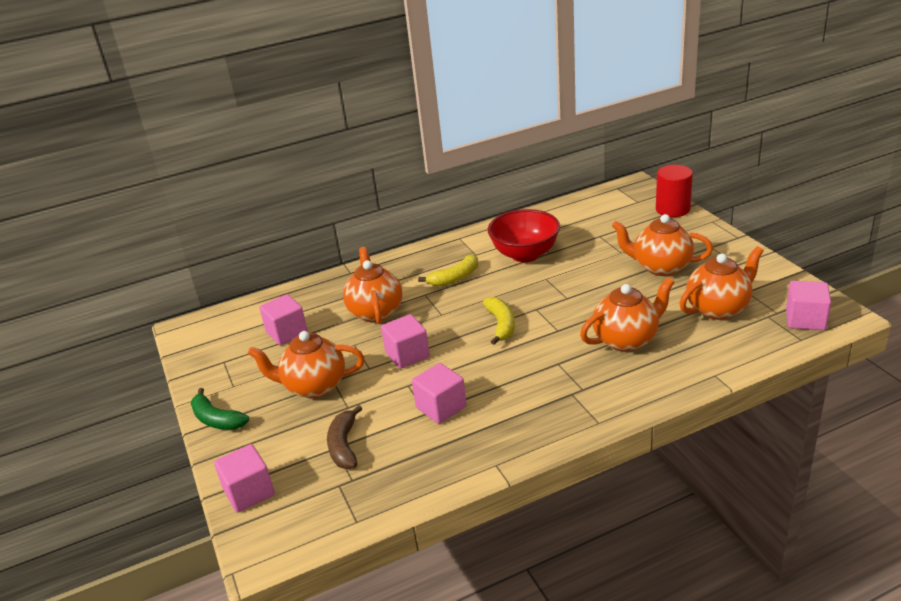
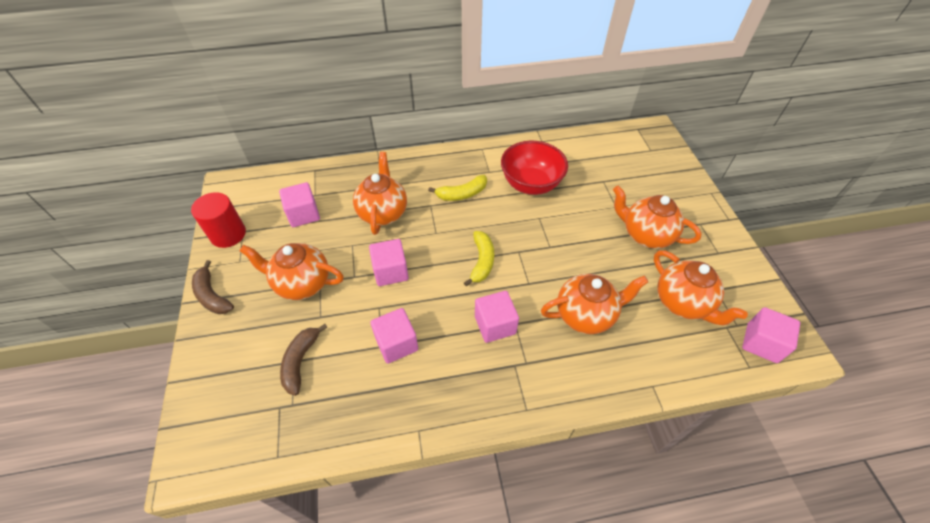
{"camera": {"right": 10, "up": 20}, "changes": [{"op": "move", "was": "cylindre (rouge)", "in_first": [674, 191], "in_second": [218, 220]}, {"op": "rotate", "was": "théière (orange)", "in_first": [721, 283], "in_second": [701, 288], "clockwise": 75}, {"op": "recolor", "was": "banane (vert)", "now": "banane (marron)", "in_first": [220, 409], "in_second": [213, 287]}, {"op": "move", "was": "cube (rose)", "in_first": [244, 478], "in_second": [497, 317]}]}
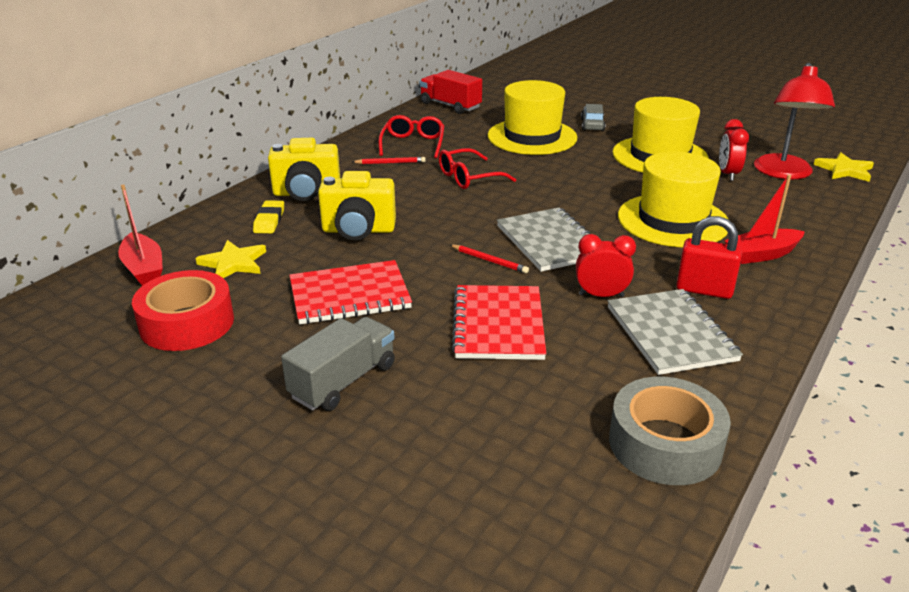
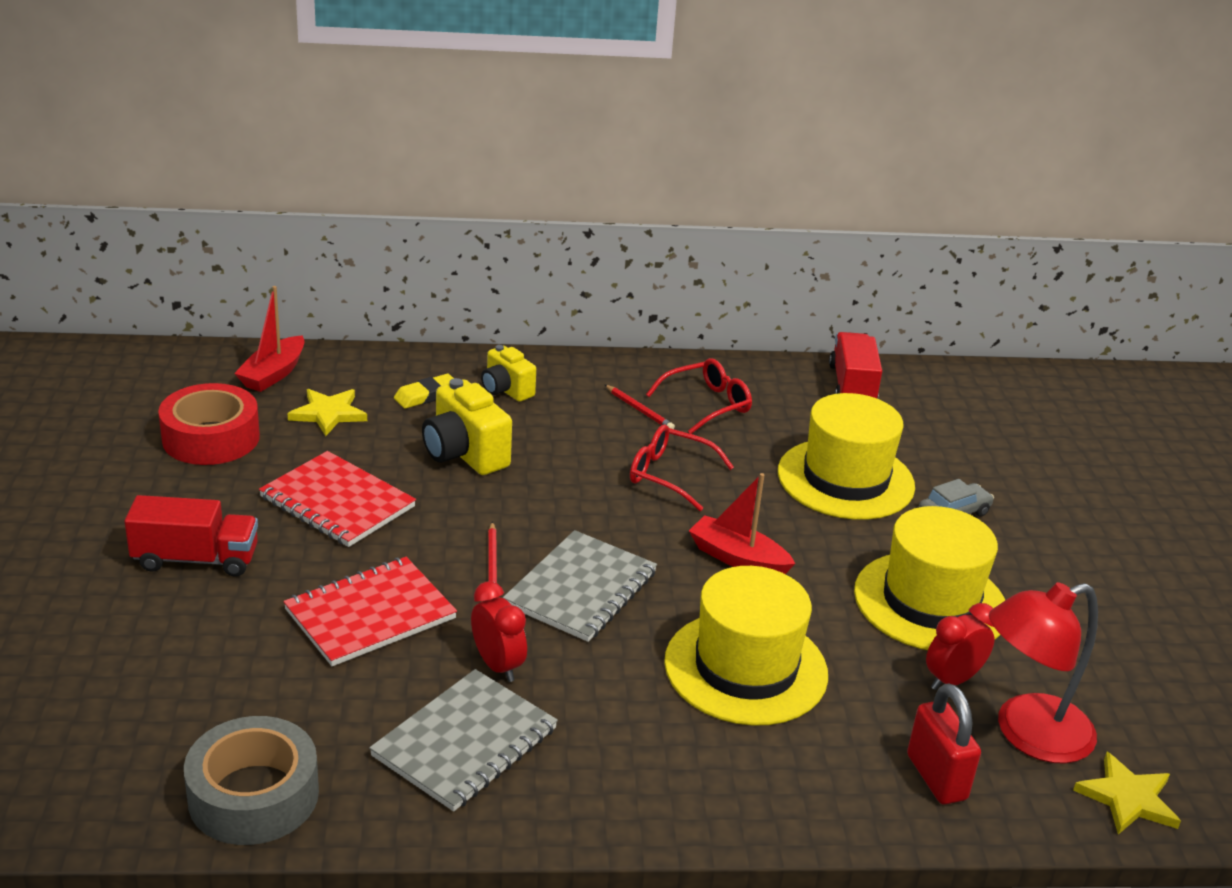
{"camera": {"right": 50, "up": 0}, "changes": [{"op": "resize", "was": "appareil photo (jaune)", "in_first": [304, 169], "in_second": [508, 373], "ratio": 0.65}, {"op": "move", "was": "bateau (rouge)", "in_first": [764, 219], "in_second": [742, 523]}, {"op": "move", "was": "cadenas (rouge)", "in_first": [709, 257], "in_second": [944, 744]}, {"op": "recolor", "was": "camion (gris)", "now": "camion (rouge)", "in_first": [338, 364], "in_second": [191, 536]}]}
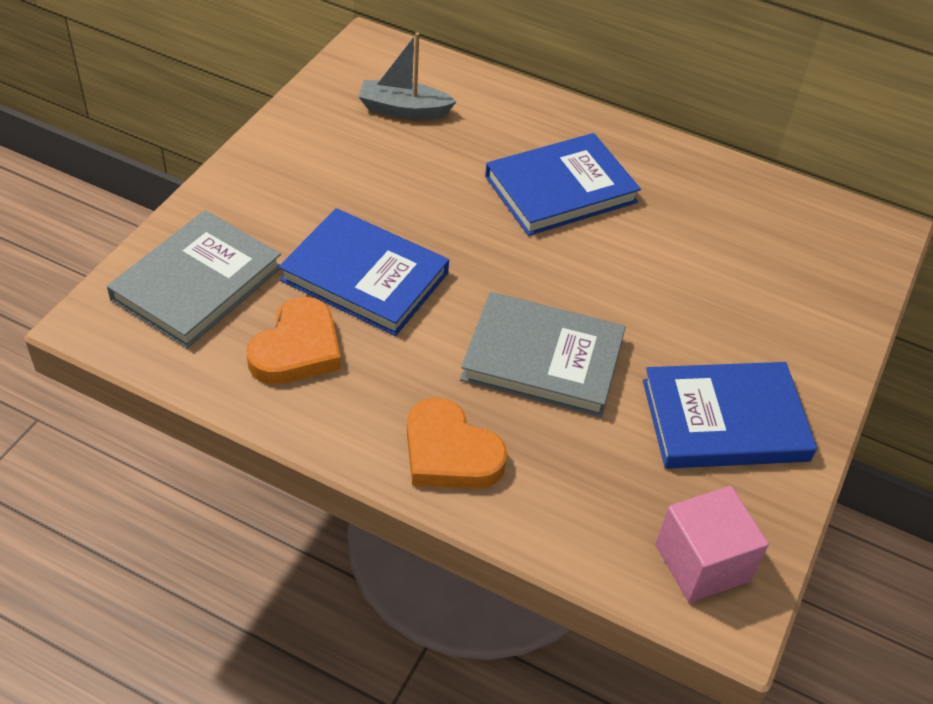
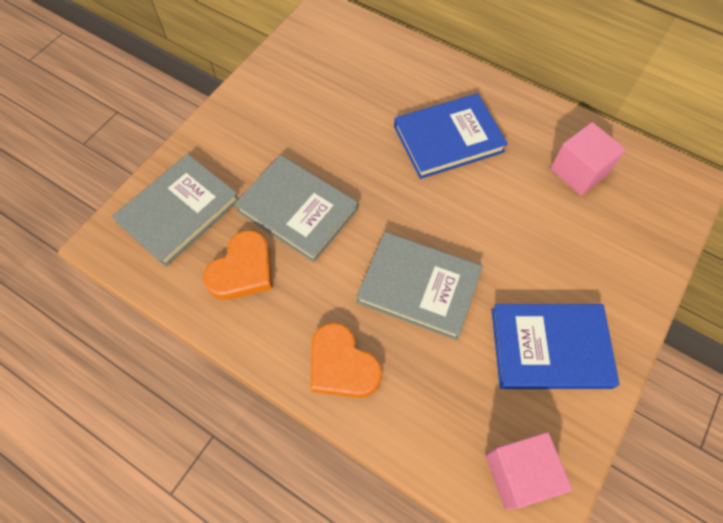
{"camera": {"right": 10, "up": 15}, "changes": [{"op": "delete", "was": "bateau (gris)", "in_first": [407, 75]}, {"op": "recolor", "was": "livre (bleu)", "now": "livre (gris)", "in_first": [364, 272], "in_second": [296, 208]}, {"op": "insert", "now": "cube (rose)", "in_second": [588, 159]}]}
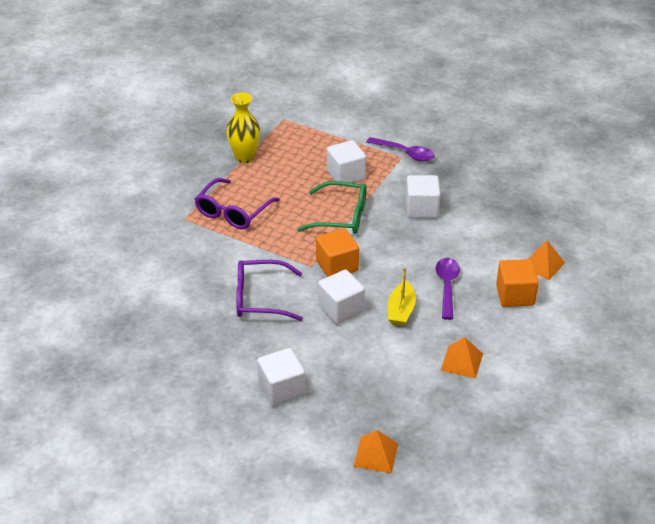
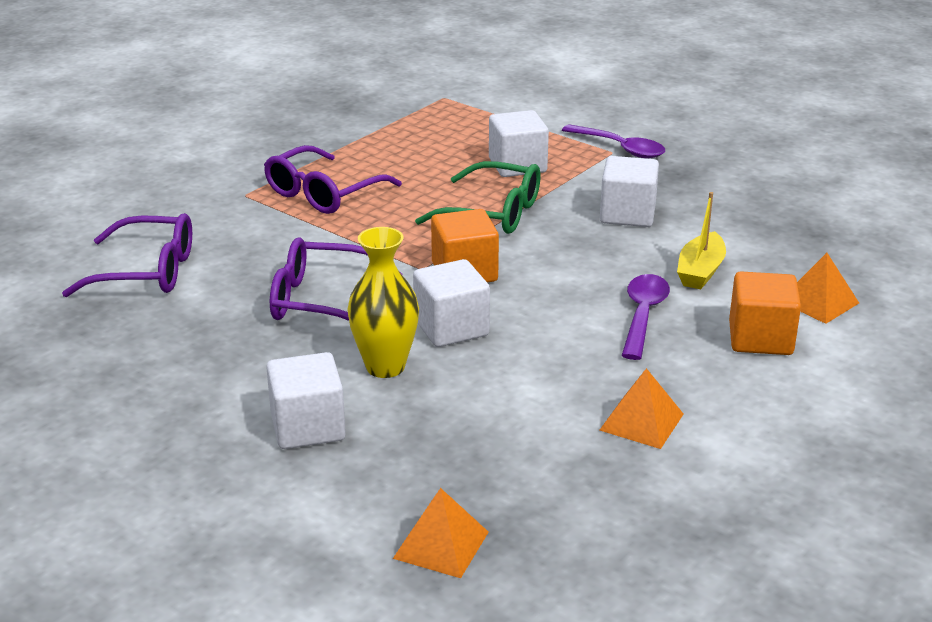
{"camera": {"right": 10, "up": -10}, "changes": [{"op": "move", "was": "vase (jaune)", "in_first": [243, 127], "in_second": [383, 302]}, {"op": "move", "was": "bateau (jaune)", "in_first": [402, 297], "in_second": [701, 240]}, {"op": "insert", "now": "lunettes (violet)", "in_second": [127, 255]}]}
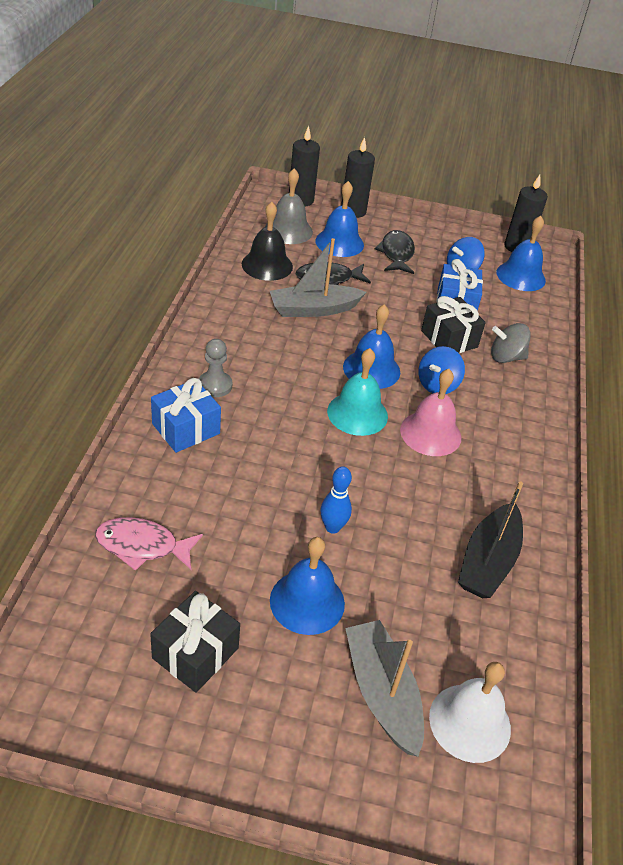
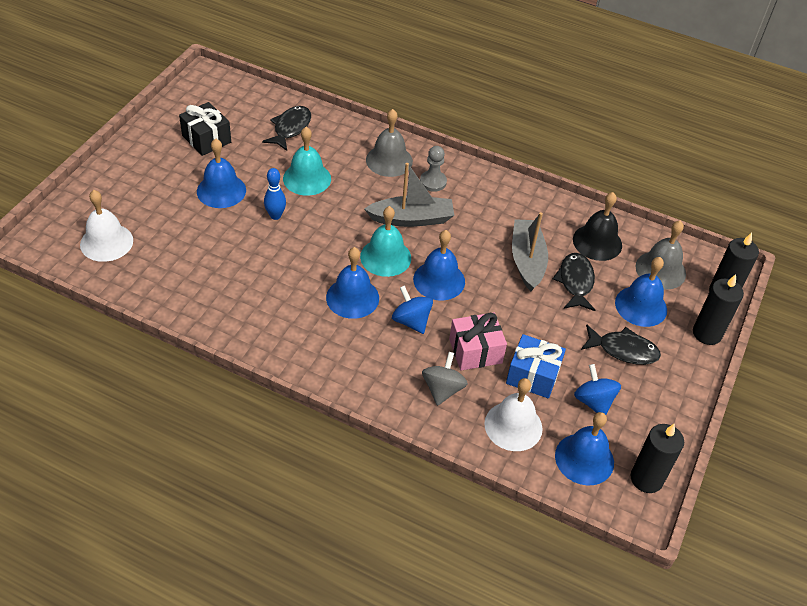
{"camera": {"right": 105, "up": 5}, "changes": [{"op": "recolor", "was": "cadeau (noir)", "now": "cadeau (rose)", "in_first": [453, 324], "in_second": [478, 341]}, {"op": "recolor", "was": "cloche (rose)", "now": "cloche (bleu)", "in_first": [430, 412], "in_second": [352, 283]}, {"op": "replace", "was": "cadeau (bleu)", "now": "cloche (gris)", "in_first": [186, 415], "in_second": [389, 143]}, {"op": "delete", "was": "bateau (noir)", "in_first": [490, 539]}, {"op": "recolor", "was": "poisson (rose)", "now": "poisson (noir)", "in_first": [149, 544], "in_second": [286, 128]}, {"op": "move", "was": "bateau (gris)", "in_first": [384, 688], "in_second": [409, 195]}, {"op": "insert", "now": "cloche (turquoise)", "in_second": [307, 161]}, {"op": "insert", "now": "cloche (blanc)", "in_second": [513, 414]}]}
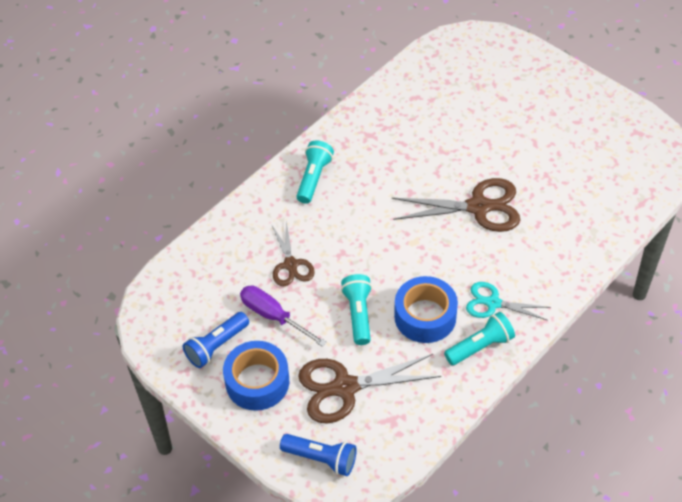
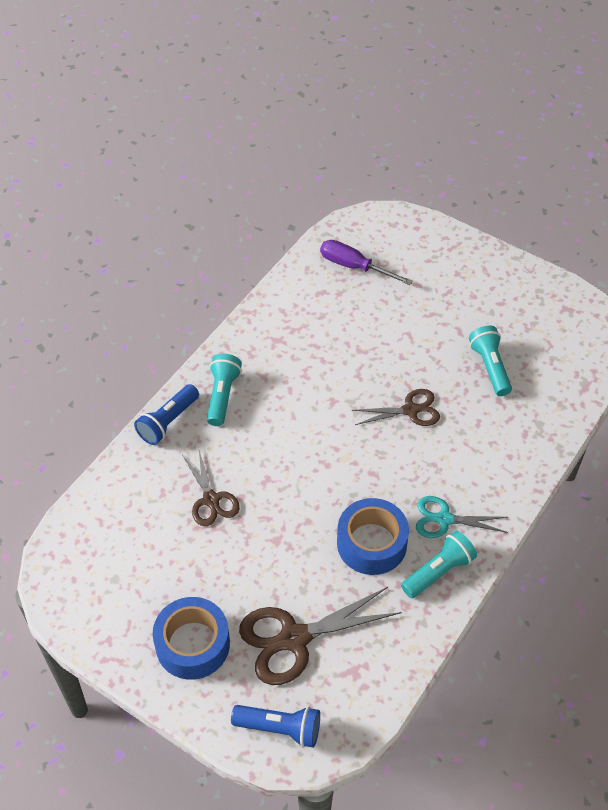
{"camera": {"right": -10, "up": 0}, "changes": [{"op": "resize", "was": "ciseaux (marron)", "in_first": [456, 205], "in_second": [395, 407], "ratio": 0.61}, {"op": "move", "was": "lampe de poche (turquoise)", "in_first": [356, 309], "in_second": [490, 361]}, {"op": "move", "was": "tournevis (violet)", "in_first": [283, 316], "in_second": [366, 262]}, {"op": "move", "was": "lampe de poche (bleu)", "in_first": [216, 340], "in_second": [166, 414]}]}
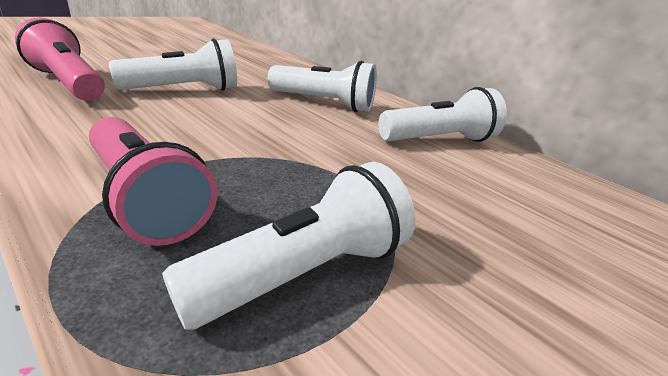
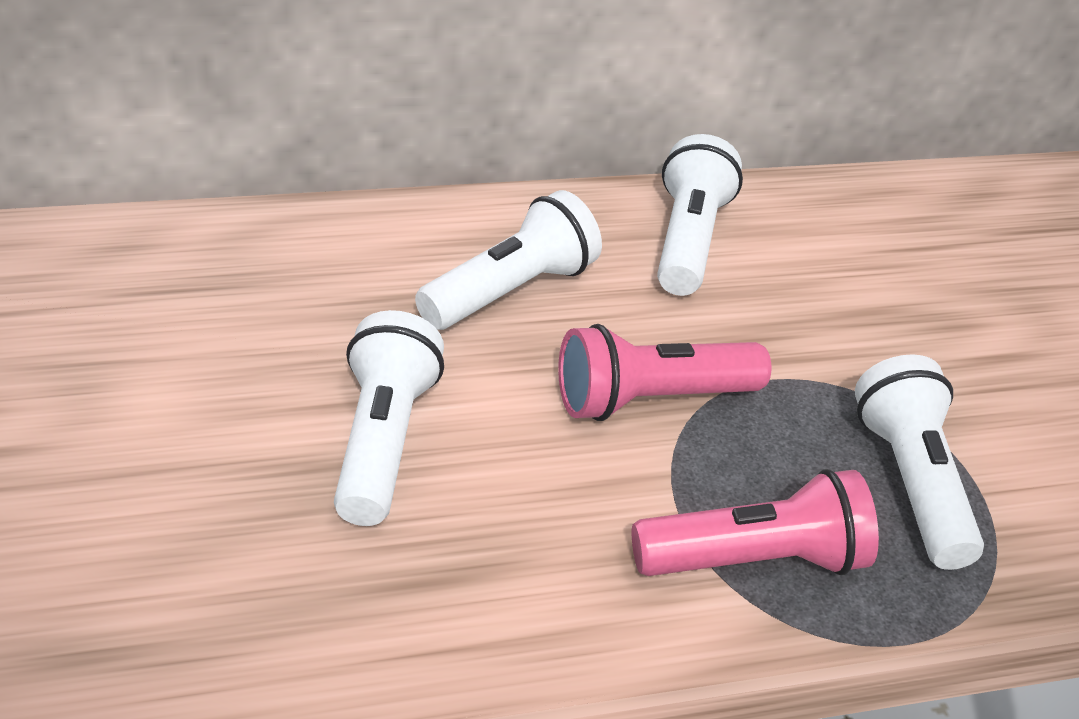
{"camera": {"right": -60, "up": 10}, "changes": [{"op": "move", "was": "lampe de poche (rose)", "in_first": [60, 59], "in_second": [665, 372]}]}
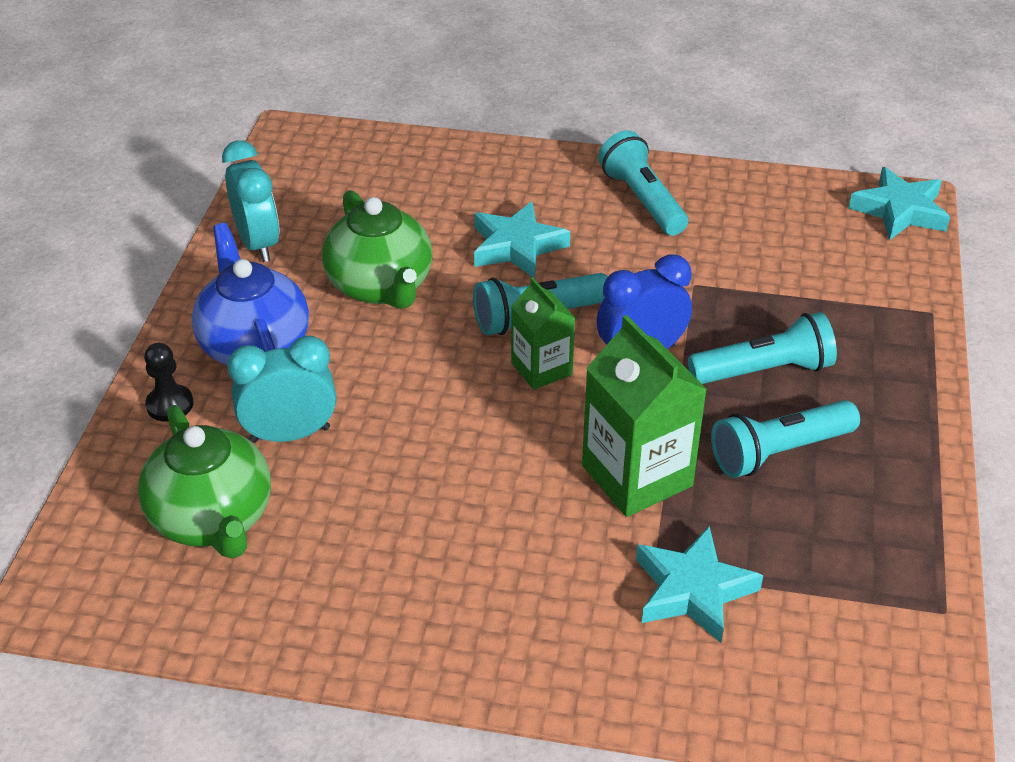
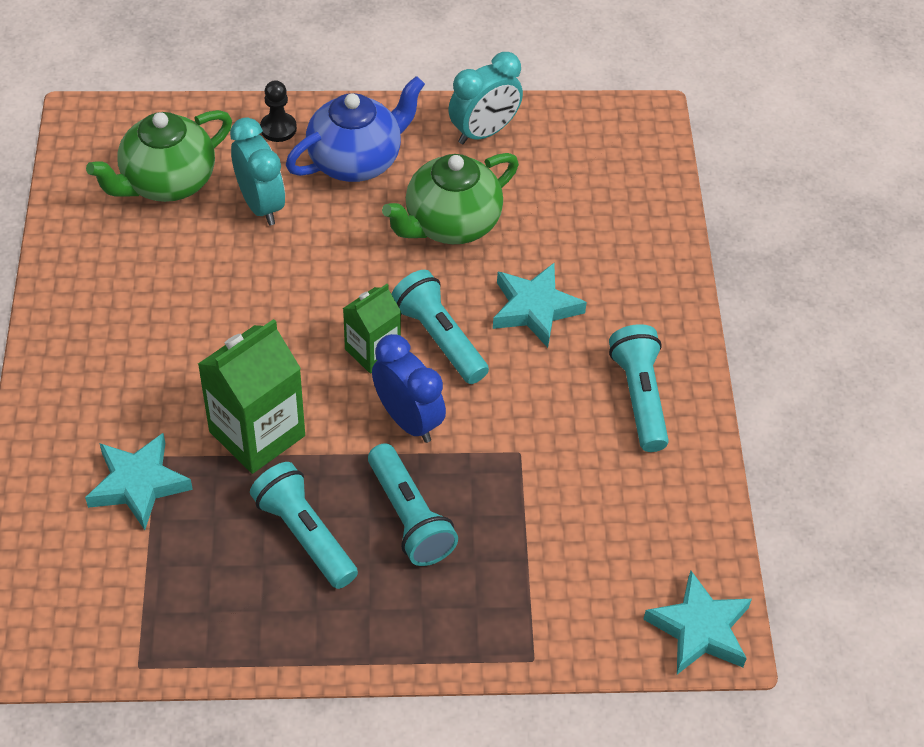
{"camera": {"right": 75, "up": 10}, "changes": [{"op": "rotate", "was": "lampe de poche (turquoise)", "in_first": [643, 183], "in_second": [639, 388], "clockwise": -60}]}
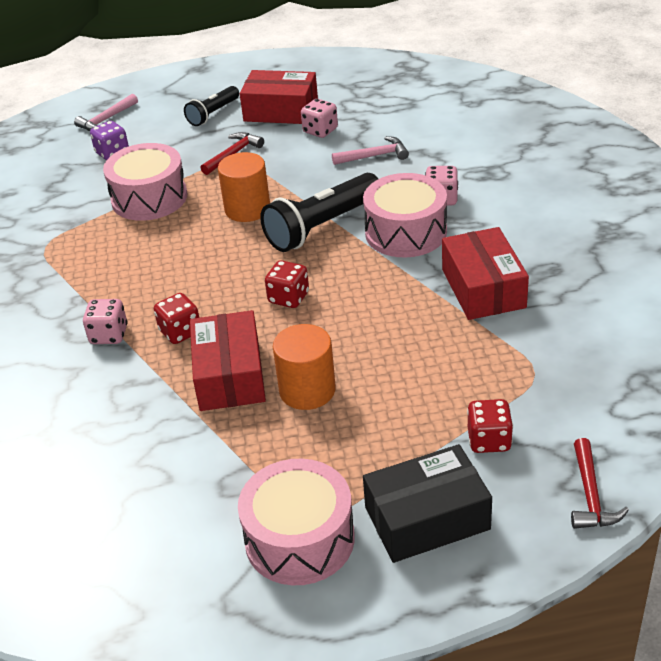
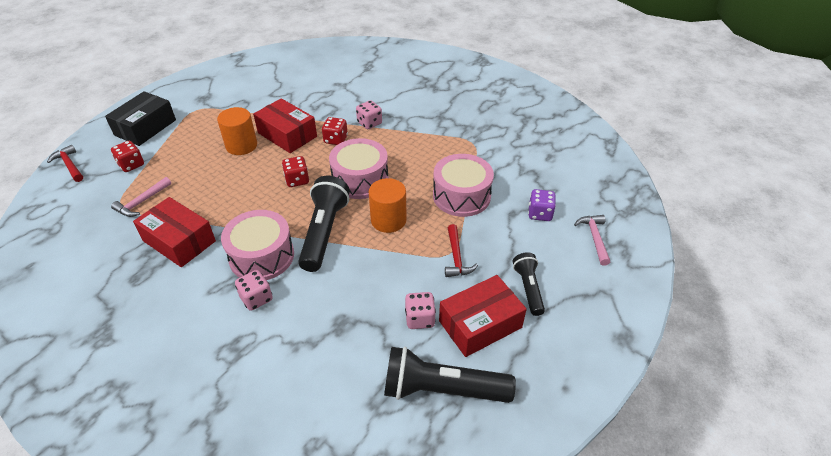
{"camera": {"right": 135, "up": 5}, "changes": [{"op": "move", "was": "marteau (rose)", "in_first": [370, 150], "in_second": [141, 197]}, {"op": "move", "was": "tambour (rose)", "in_first": [296, 522], "in_second": [358, 168]}, {"op": "insert", "now": "lampe de poche (noir)", "in_second": [450, 375]}]}
